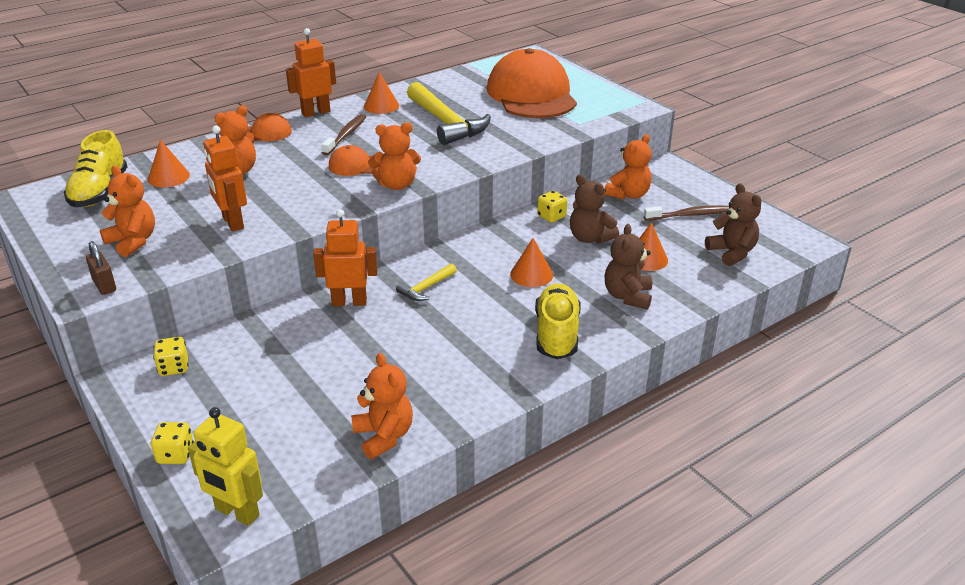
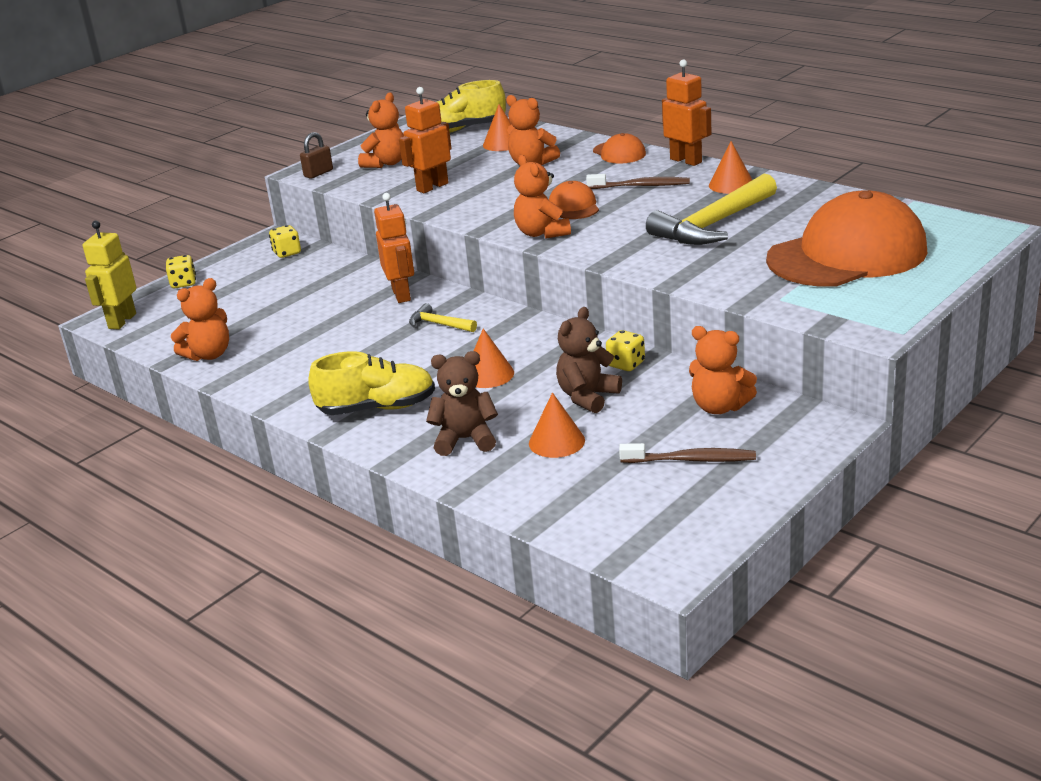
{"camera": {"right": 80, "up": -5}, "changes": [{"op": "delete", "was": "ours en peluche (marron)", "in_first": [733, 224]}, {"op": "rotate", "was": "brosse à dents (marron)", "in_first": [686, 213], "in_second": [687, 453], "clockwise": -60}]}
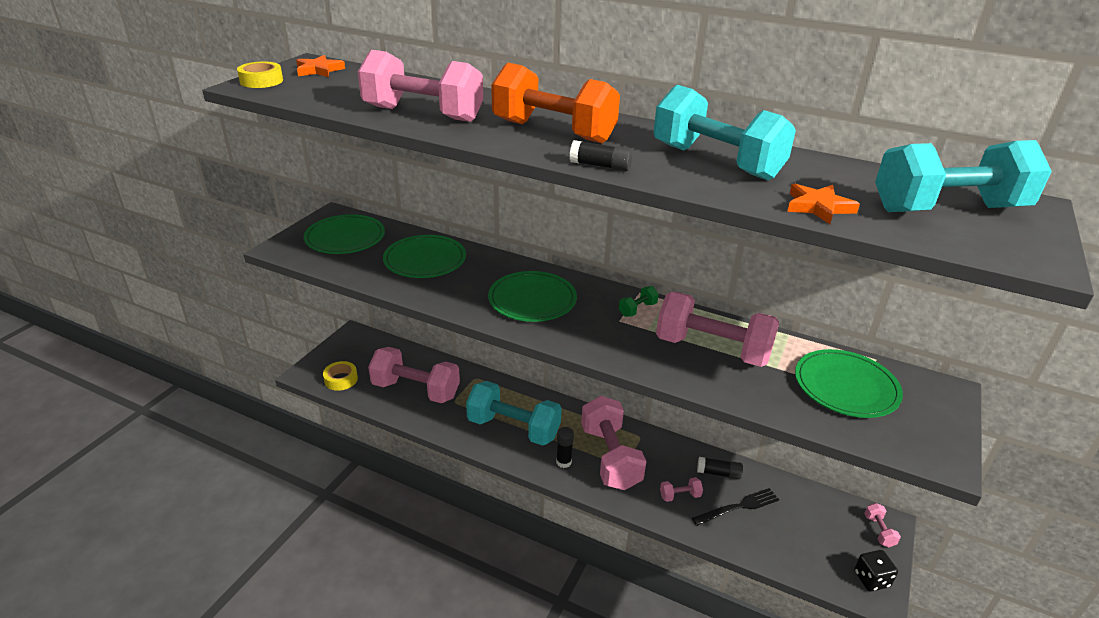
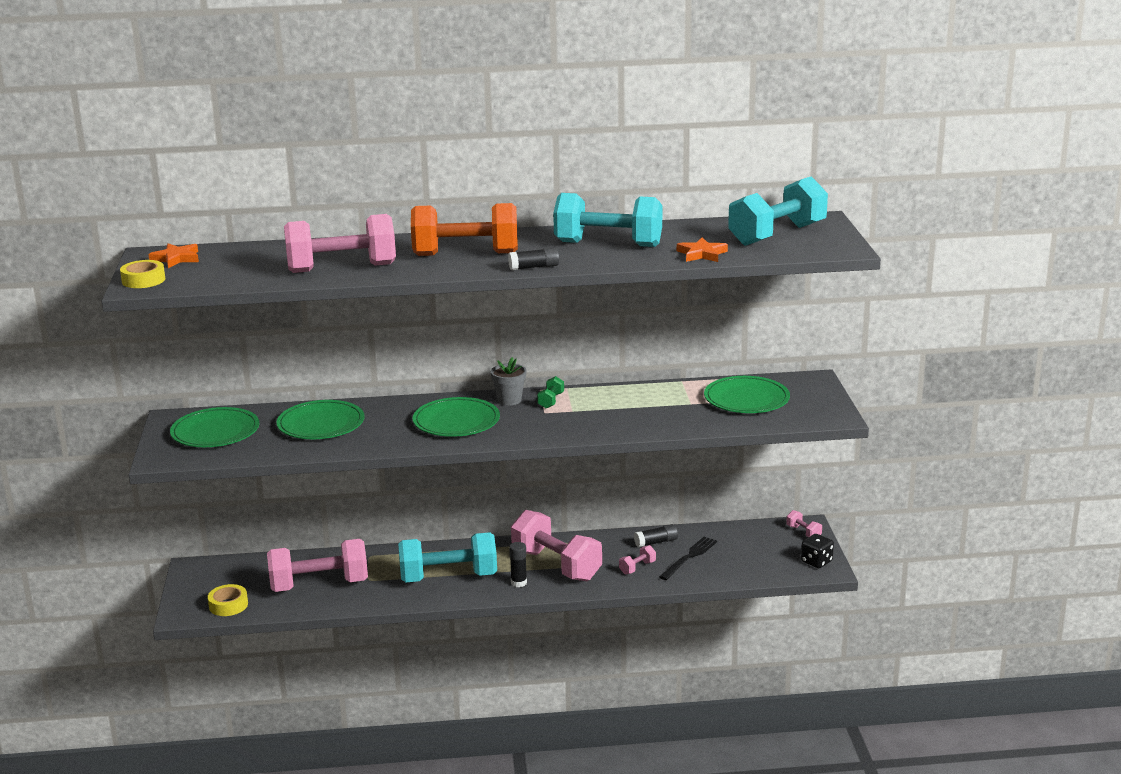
{"camera": {"right": -30, "up": -10}, "changes": [{"op": "delete", "was": "haltère (rose)", "in_first": [717, 329]}, {"op": "insert", "now": "pot de fleurs (gris)", "in_second": [508, 381]}]}
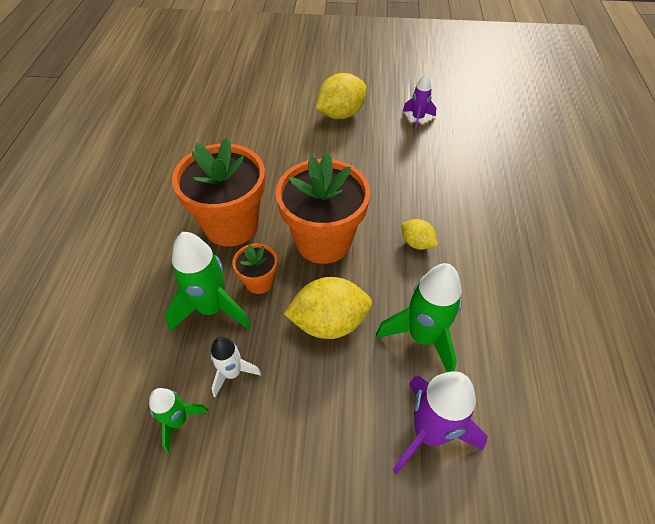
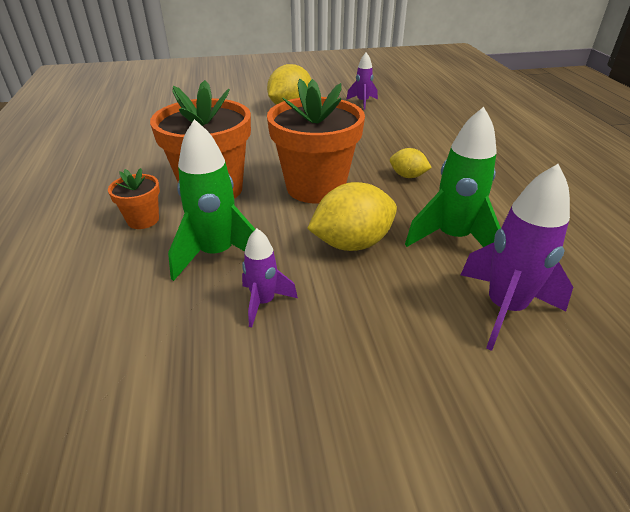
{"camera": {"right": -15, "up": -15}, "changes": [{"op": "move", "was": "pot de fleurs (orange)", "in_first": [254, 268], "in_second": [134, 198]}, {"op": "recolor", "was": "fusée (blanc)", "now": "fusée (violet)", "in_first": [235, 367], "in_second": [270, 278]}, {"op": "delete", "was": "fusée (vert)", "in_first": [179, 420]}]}
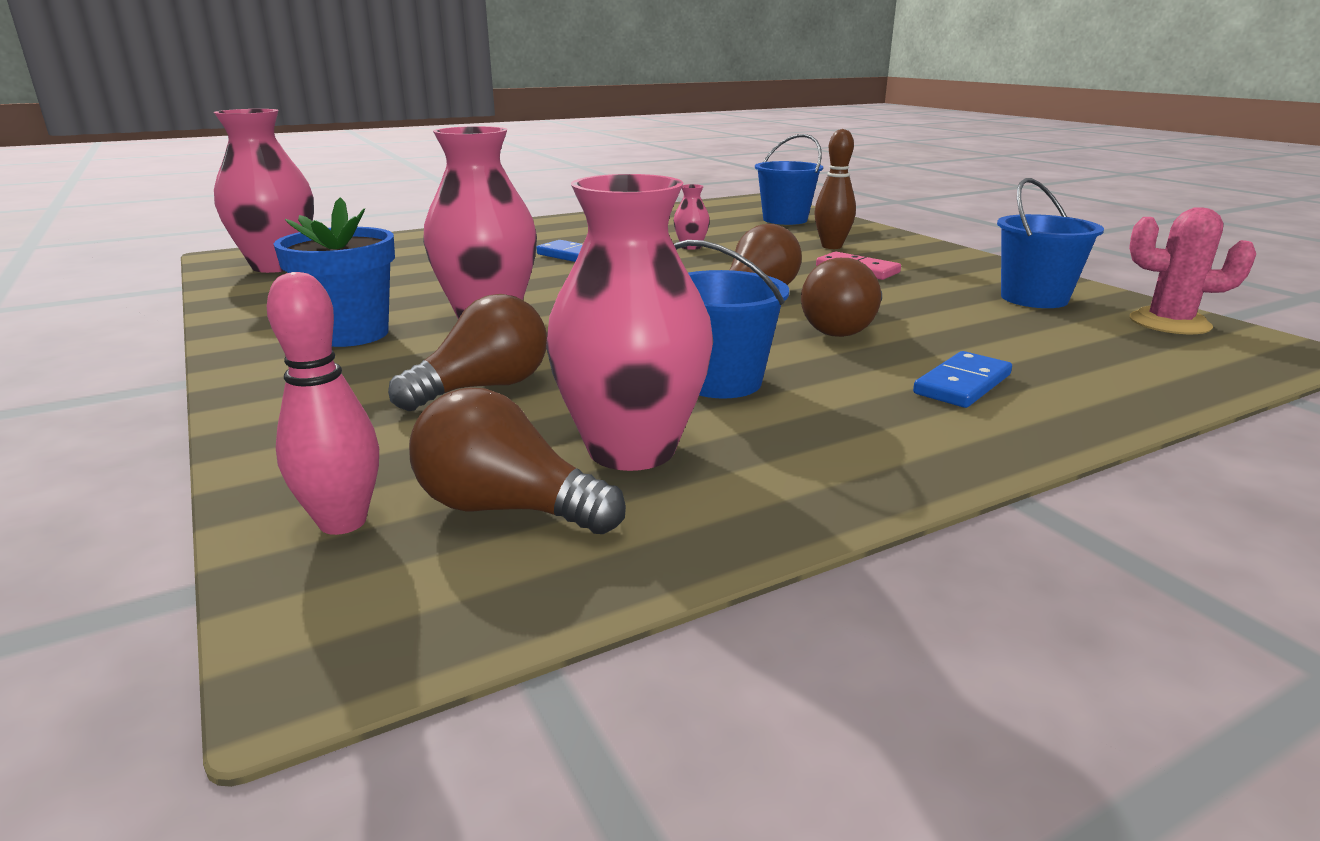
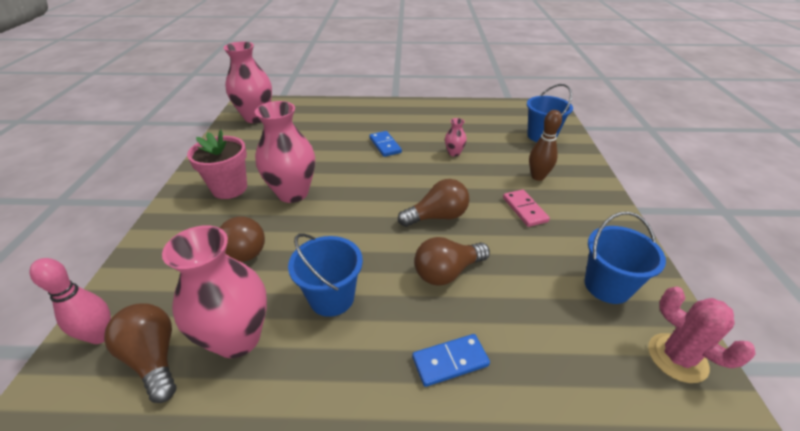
{"camera": {"right": 30, "up": 15}, "changes": [{"op": "recolor", "was": "pot de fleurs (bleu)", "now": "pot de fleurs (rose)", "in_first": [334, 272], "in_second": [217, 164]}]}
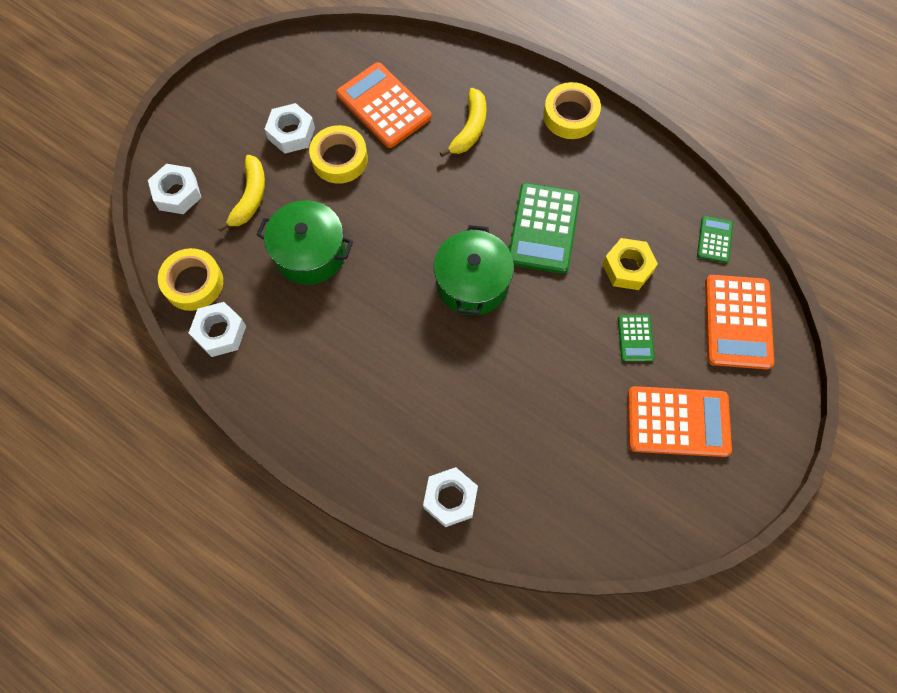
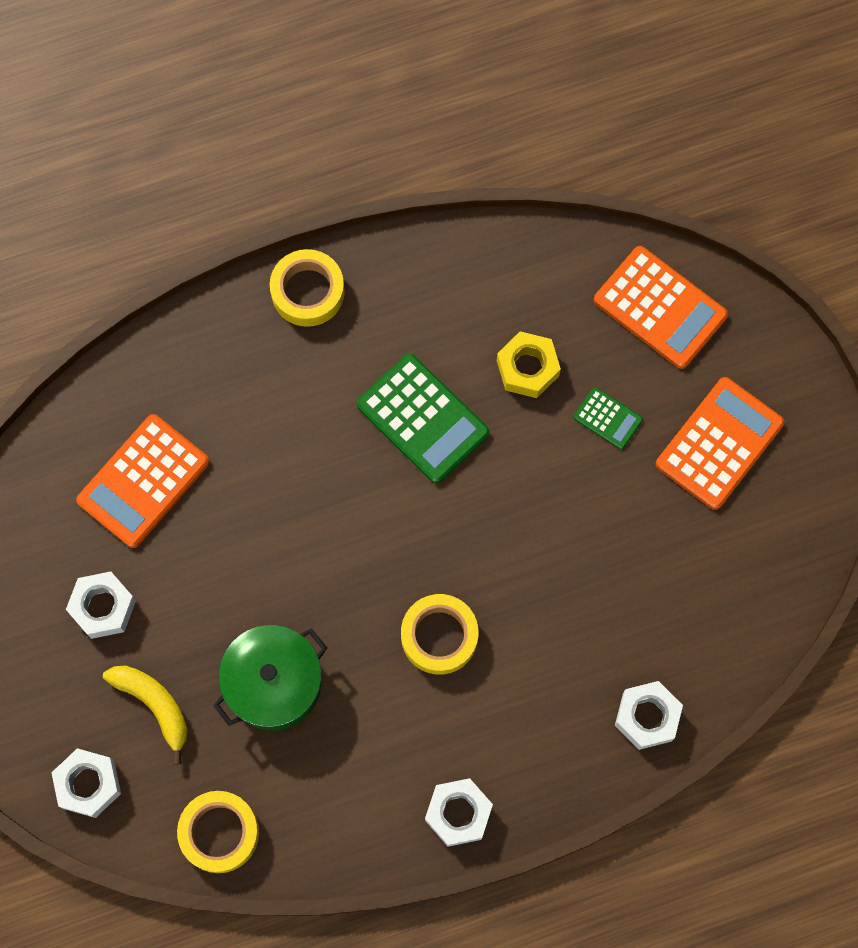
{"camera": {"right": -55, "up": 5}, "changes": [{"op": "rotate", "was": "calculatrice (orange)", "in_first": [384, 105], "in_second": [143, 481], "clockwise": -45}, {"op": "delete", "was": "banane (jaune)", "in_first": [463, 122]}, {"op": "move", "was": "ruban adhésif (jaune)", "in_first": [338, 154], "in_second": [439, 634]}, {"op": "delete", "was": "calculatrice (vert)", "in_first": [715, 239]}, {"op": "delete", "was": "marmite (vert)", "in_first": [474, 270]}, {"op": "move", "was": "écrou (blanc)", "in_first": [217, 329], "in_second": [459, 812]}]}
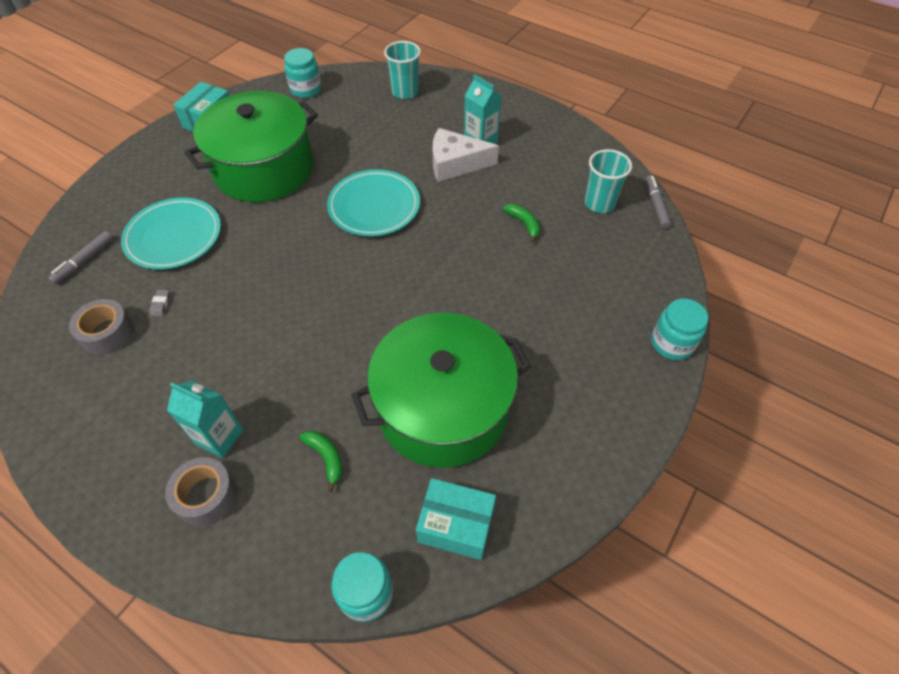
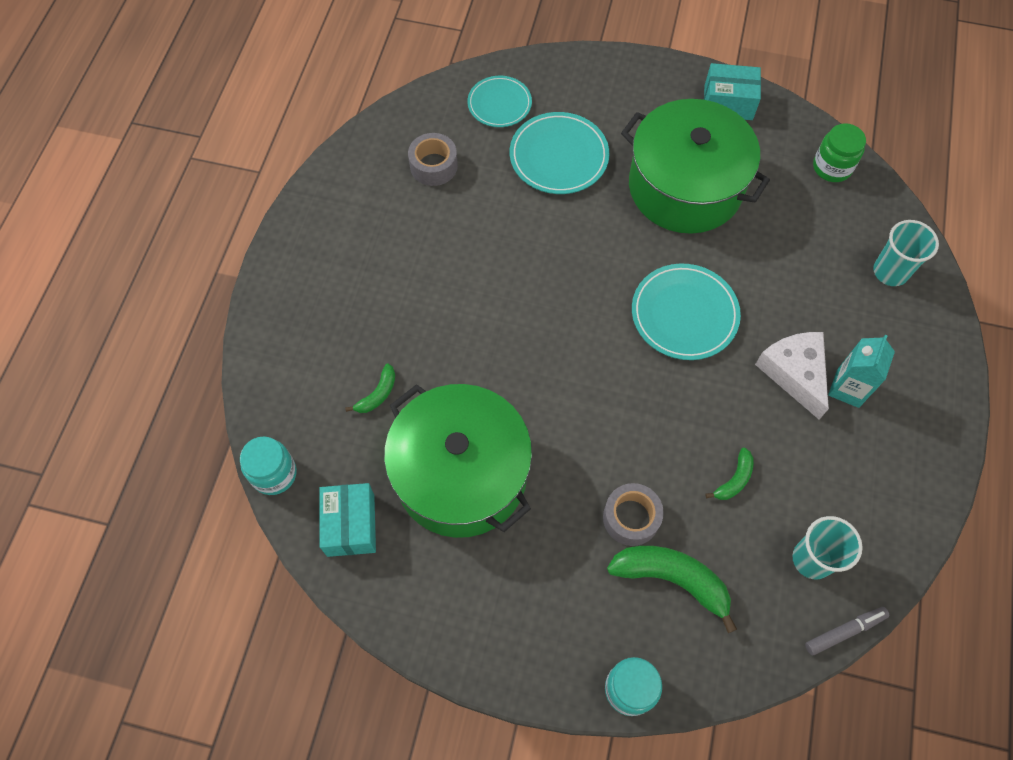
{"camera": {"right": 70, "up": 10}, "changes": [{"op": "recolor", "was": "bocal (turquoise)", "now": "bocal (vert)", "in_first": [302, 73], "in_second": [839, 152]}, {"op": "replace", "was": "feutre (gris)", "now": "assiette (turquoise)", "in_first": [80, 257], "in_second": [500, 101]}, {"op": "delete", "was": "gomme (gris)", "in_first": [159, 303]}, {"op": "delete", "was": "brique de lait (turquoise)", "in_first": [205, 419]}, {"op": "move", "was": "ruban adhésif (gris)", "in_first": [201, 491], "in_second": [633, 514]}, {"op": "insert", "now": "banane (vert)", "in_second": [672, 589]}]}
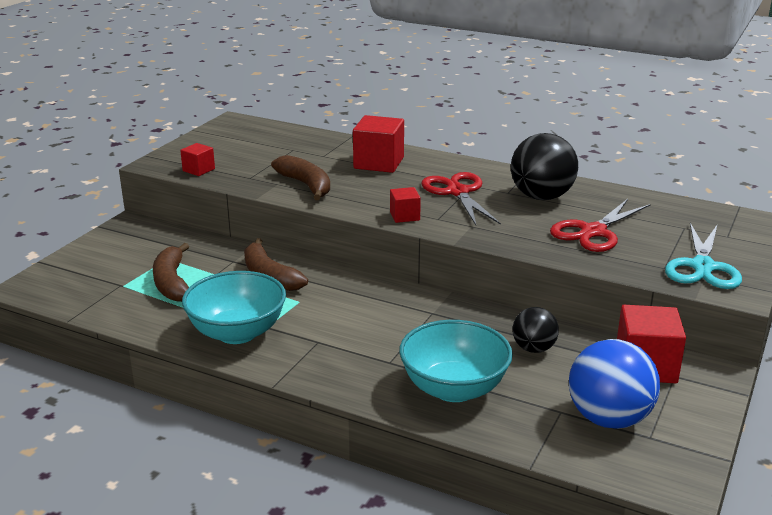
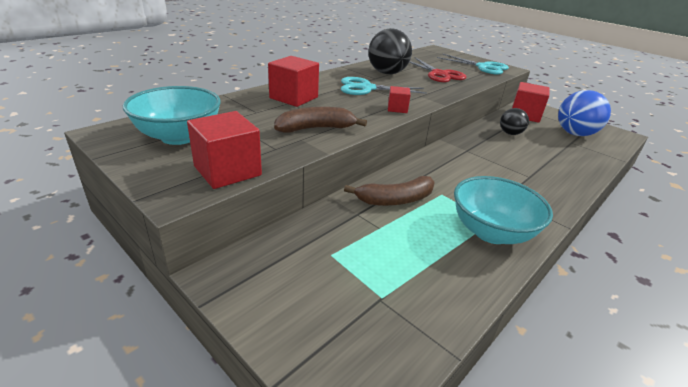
{"camera": {"right": -75, "up": 5}, "changes": [{"op": "resize", "was": "cube (rouge)", "in_first": [197, 159], "in_second": [224, 150], "ratio": 1.83}, {"op": "recolor", "was": "ciseaux (rouge)", "now": "ciseaux (turquoise)", "in_first": [461, 198], "in_second": [384, 86]}, {"op": "delete", "was": "banane (marron)", "in_first": [171, 272]}, {"op": "move", "was": "bol (turquoise)", "in_first": [456, 361], "in_second": [172, 115]}]}
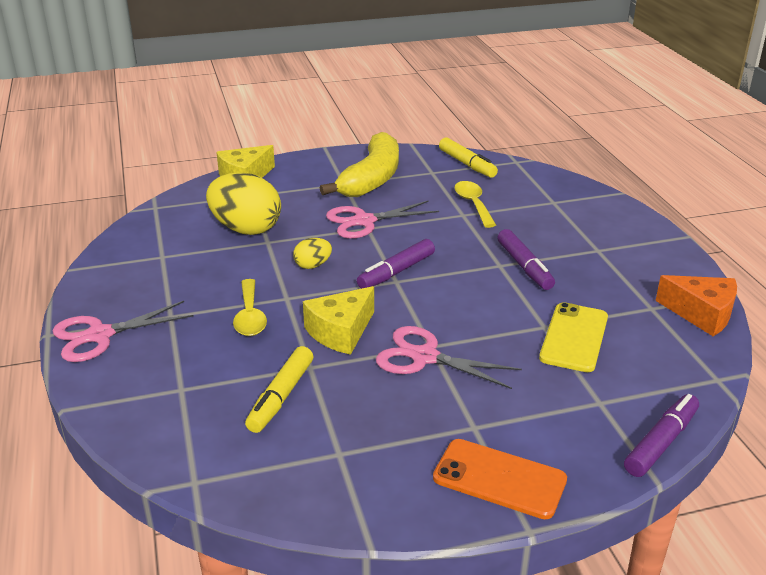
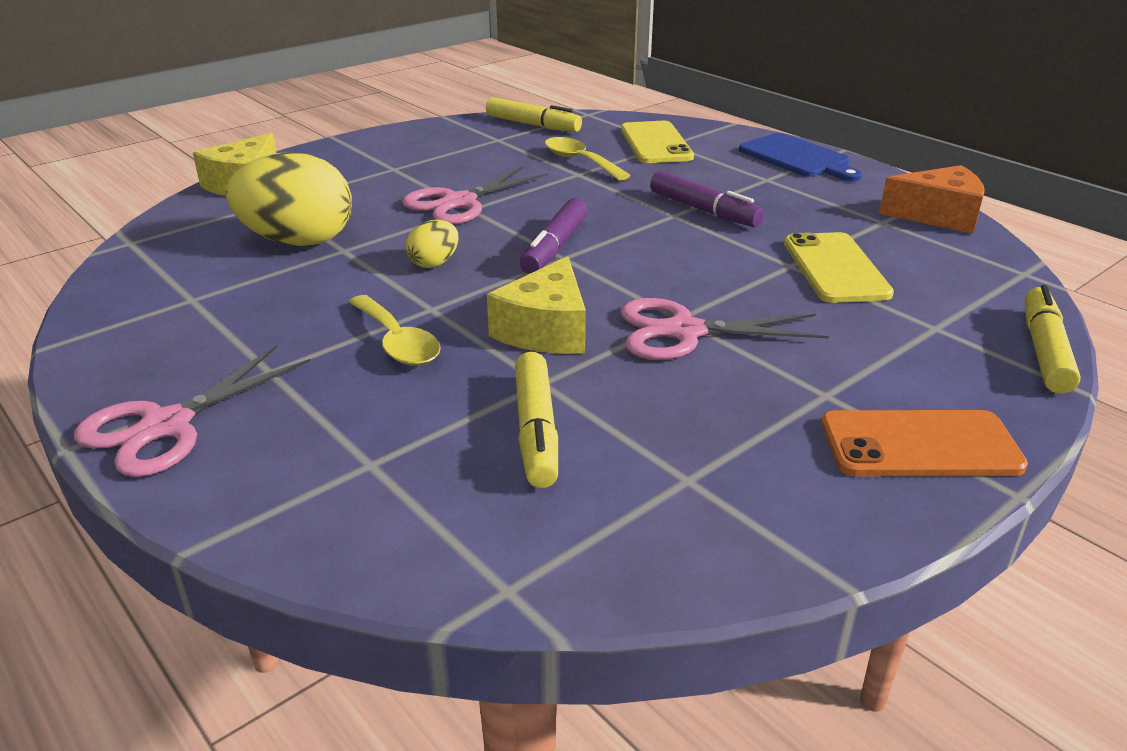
{"camera": {"right": -25, "up": 0}, "changes": [{"op": "delete", "was": "banane (jaune)", "in_first": [359, 164]}, {"op": "recolor", "was": "feutre (violet)", "now": "feutre (jaune)", "in_first": [661, 435], "in_second": [1053, 339]}, {"op": "insert", "now": "téléphone (jaune)", "in_second": [657, 142]}, {"op": "insert", "now": "planche à découper (bleu)", "in_second": [800, 157]}]}
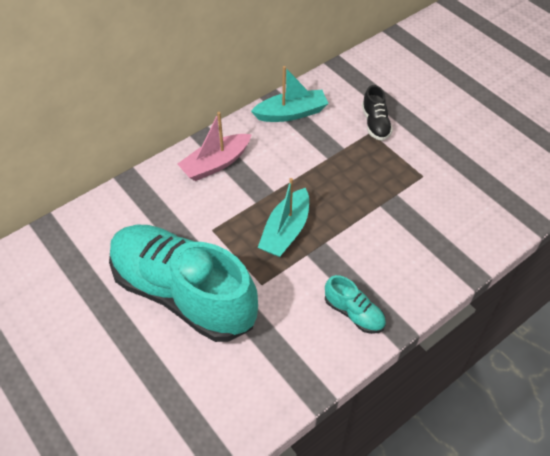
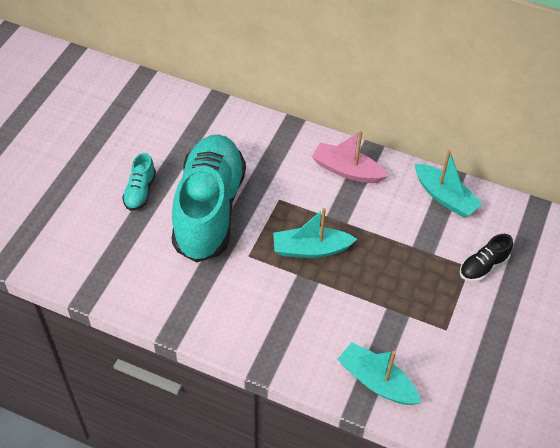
{"camera": {"right": 60, "up": 0}, "changes": [{"op": "move", "was": "chaussure (turquoise)", "in_first": [355, 304], "in_second": [139, 182]}, {"op": "insert", "now": "bateau (turquoise)", "in_second": [379, 373]}]}
